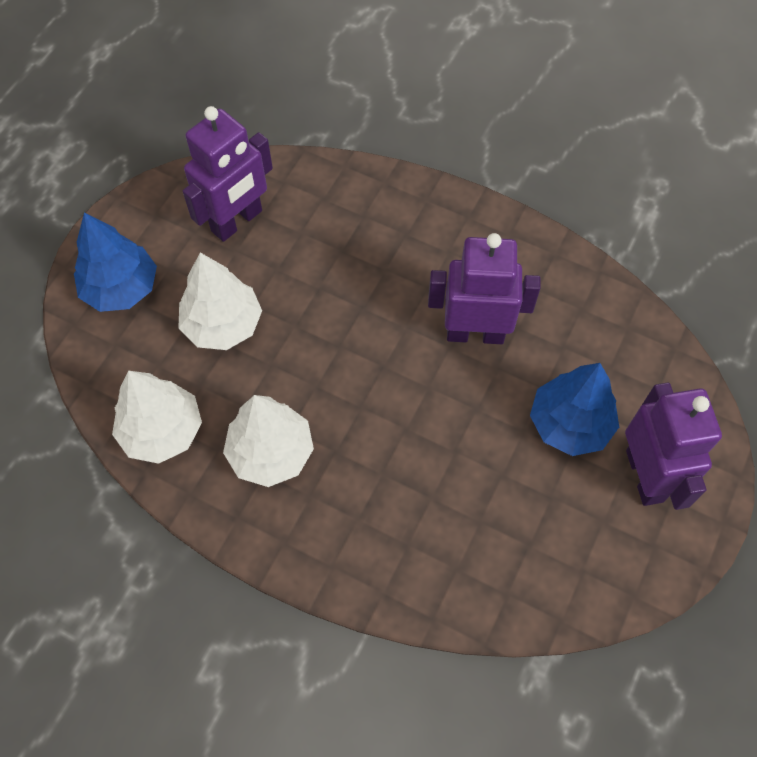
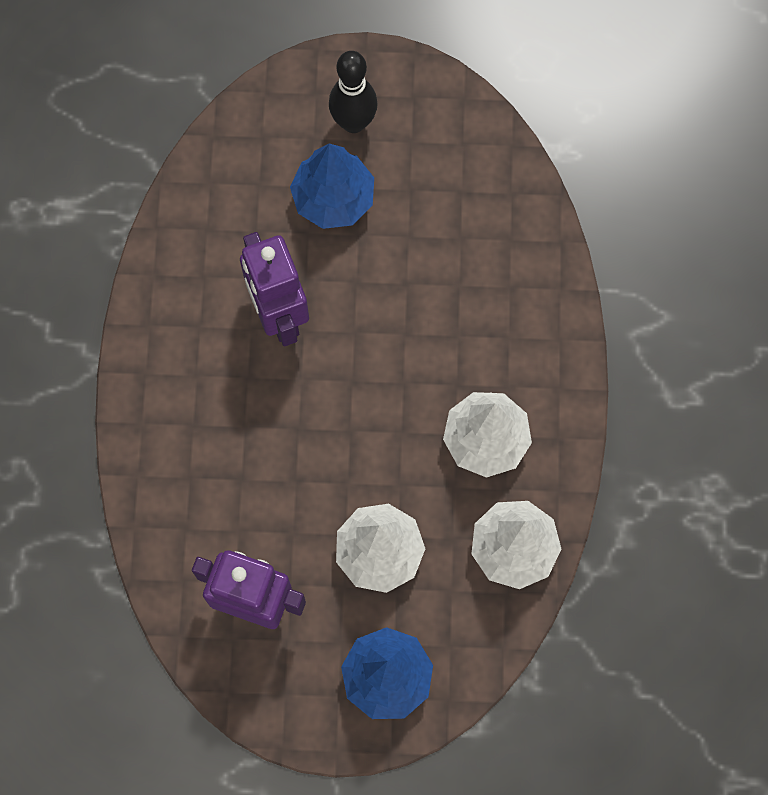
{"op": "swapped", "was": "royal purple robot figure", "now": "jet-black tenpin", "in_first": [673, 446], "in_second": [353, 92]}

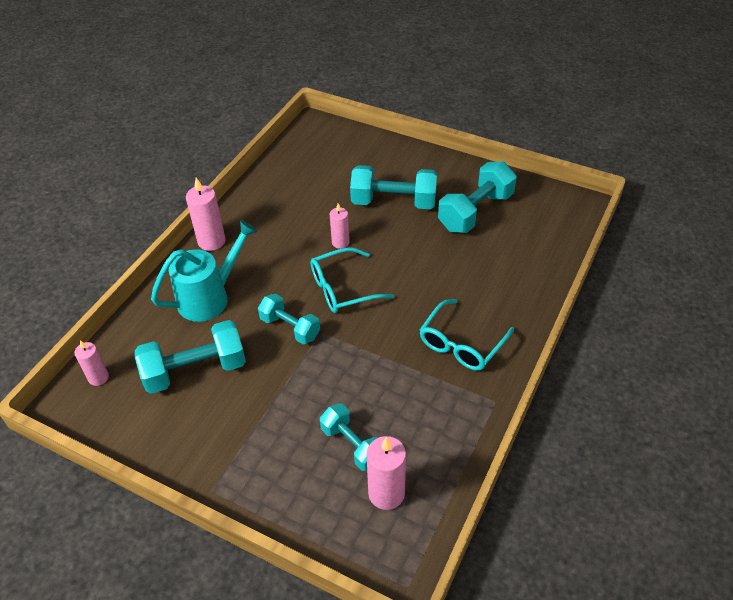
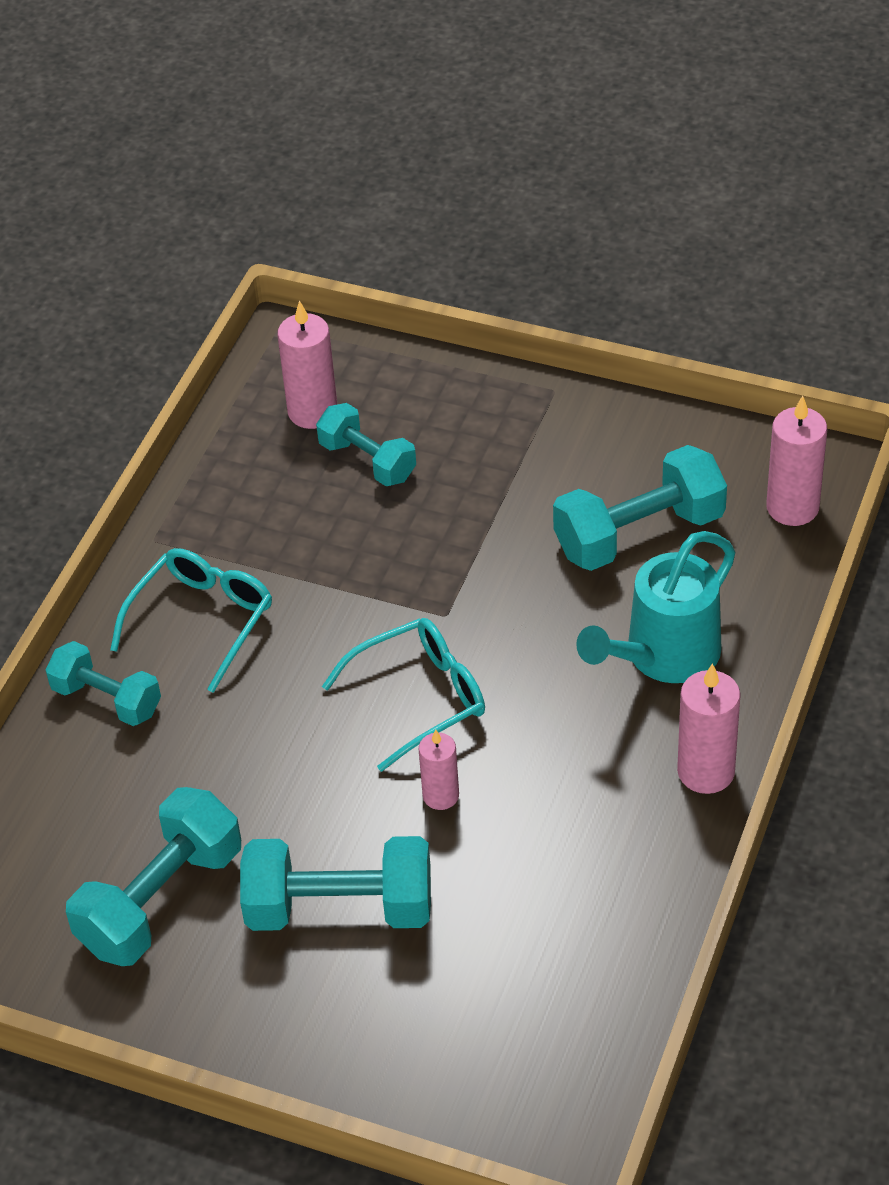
{"op": "shifted", "was": "aqua dumbbell", "in_first": [289, 319], "in_second": [103, 683]}
{"op": "scaled", "was": "rose-pink pillar candle", "in_first": [91, 363], "in_second": [796, 461], "ratio": 1.57}

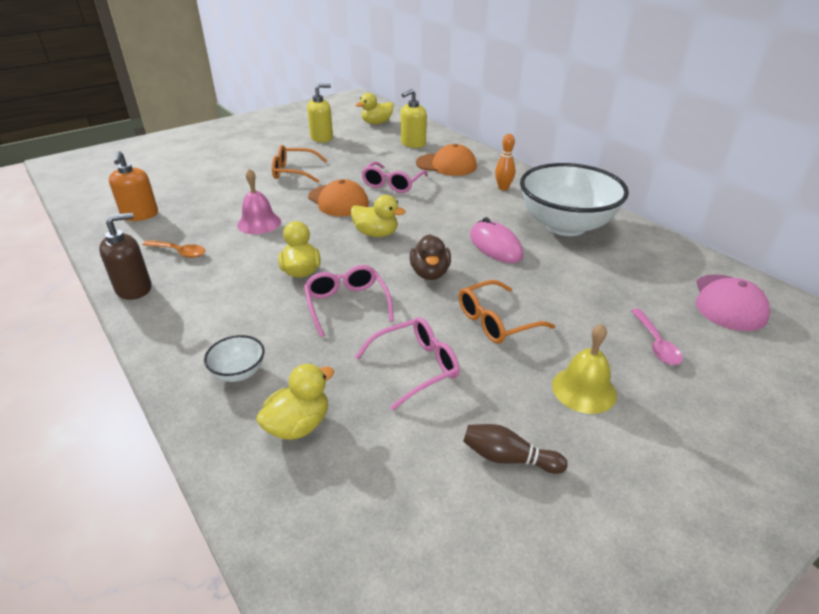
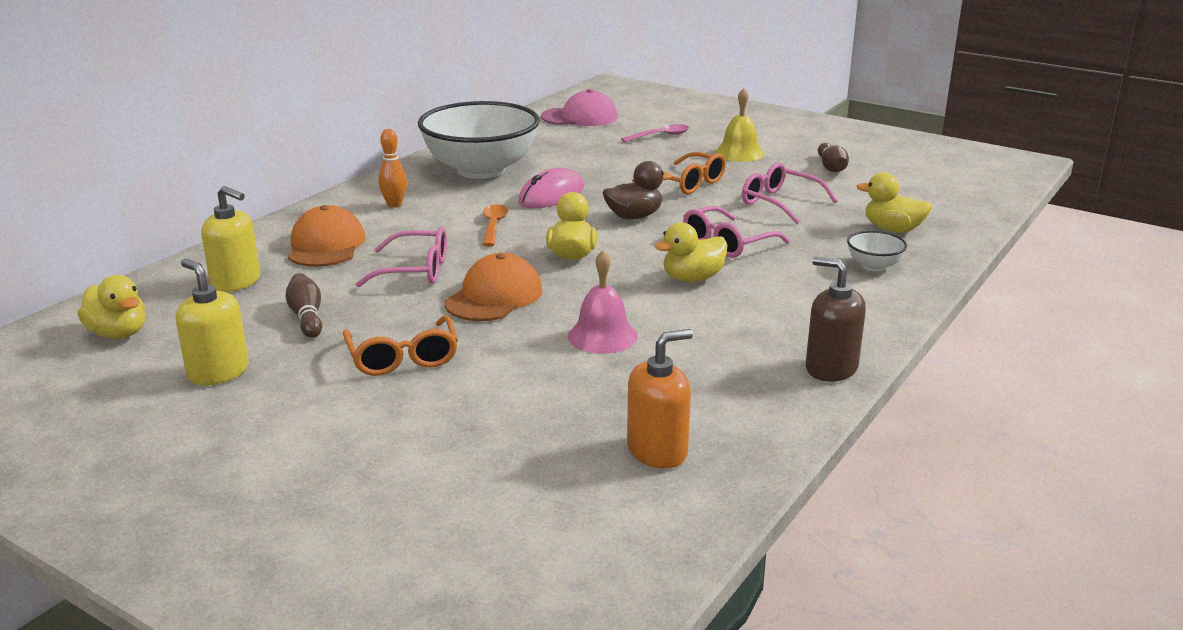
{"op": "shifted", "was": "bright orange teaspoon", "in_first": [174, 249], "in_second": [495, 225]}
{"op": "new", "now": "brown tenpin", "in_second": [304, 305]}

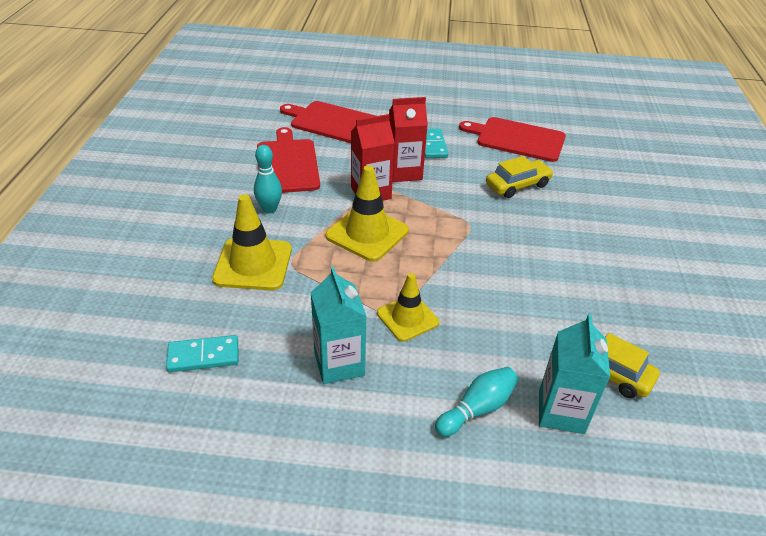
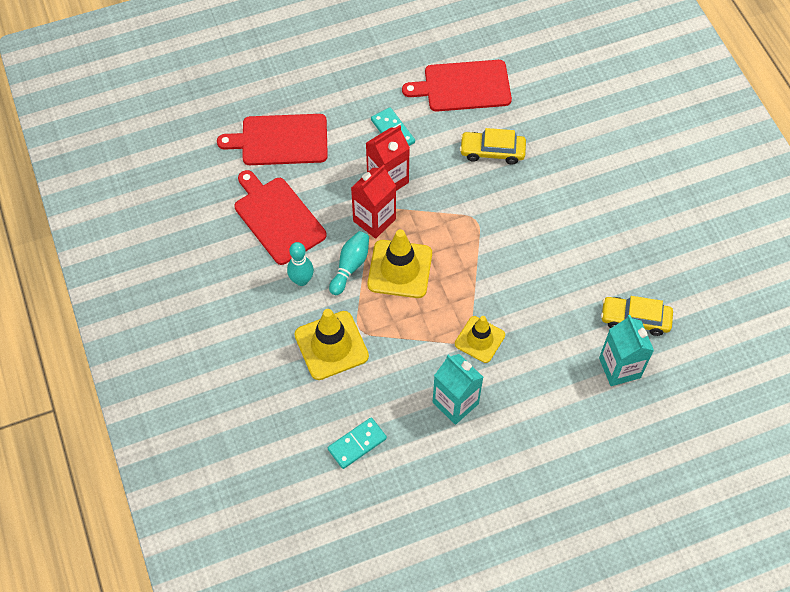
{"op": "rotated", "was": "yellow car", "in_first": [520, 177], "in_second": [493, 146], "clockwise": -120}
{"op": "shifted", "was": "aqua tenpin", "in_first": [476, 402], "in_second": [349, 263]}

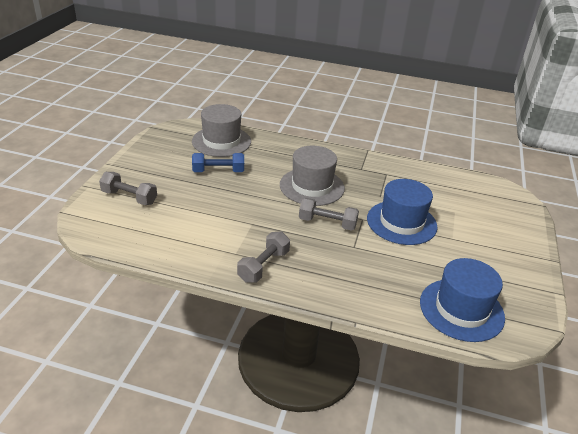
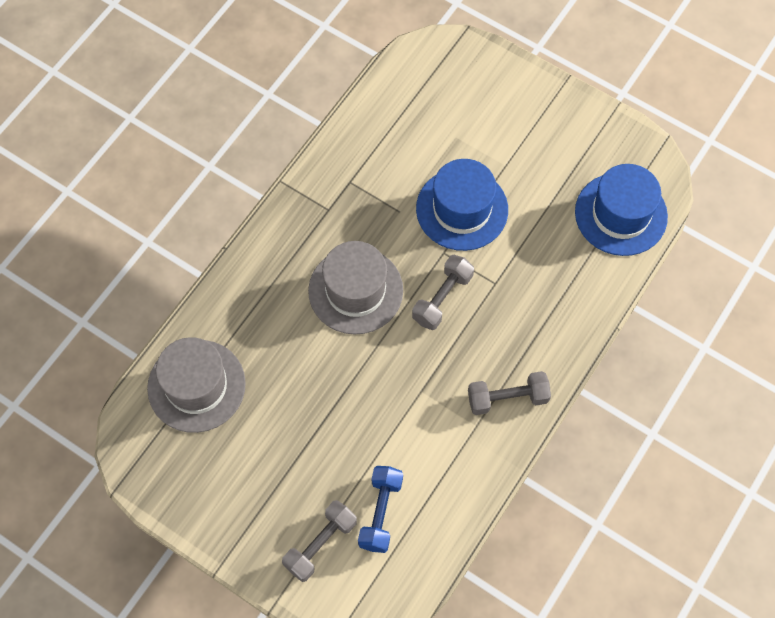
{"op": "shifted", "was": "cobalt dumbbell", "in_first": [218, 162], "in_second": [380, 509]}
{"op": "rotated", "was": "ash-grey dumbbell", "in_first": [263, 257], "in_second": [509, 393], "clockwise": -60}

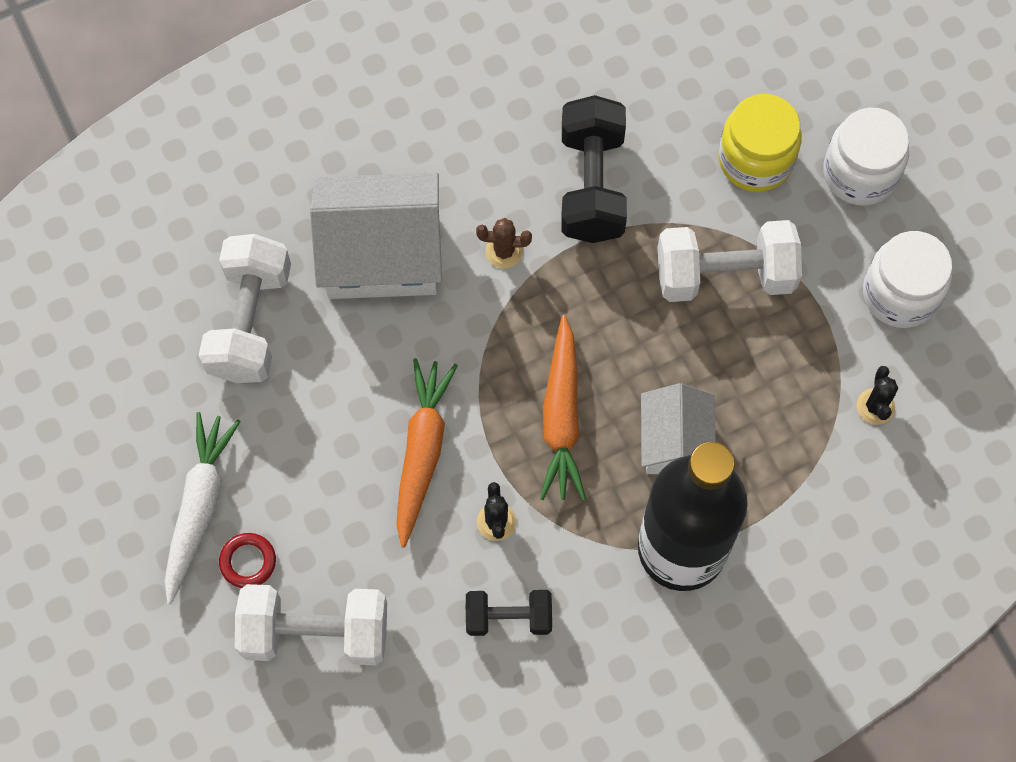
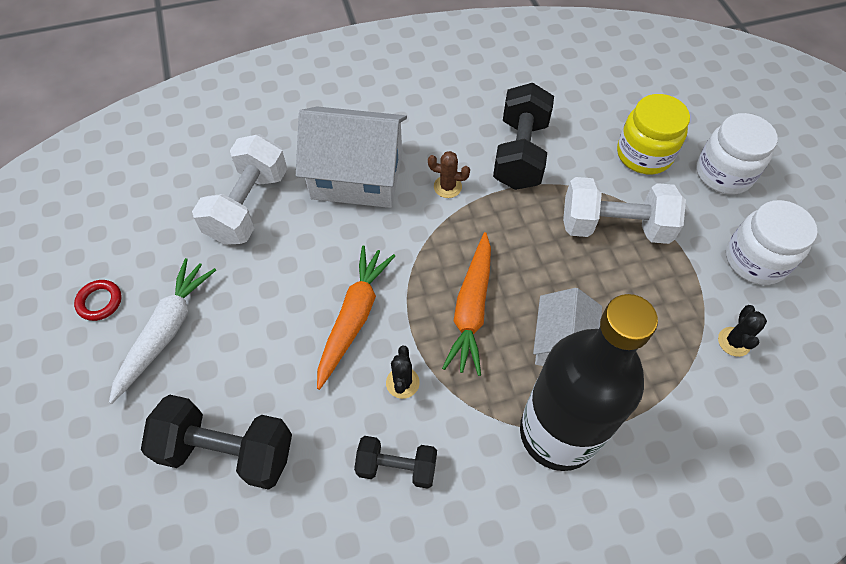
{"op": "shifted", "was": "crimson ring", "in_first": [247, 560], "in_second": [98, 300]}
{"op": "repainted", "was": "pure white dumbbell", "now": "jet-black dumbbell", "in_first": [311, 625], "in_second": [216, 442]}

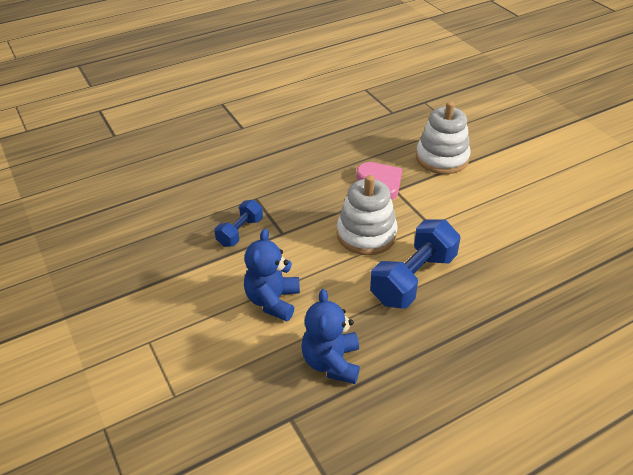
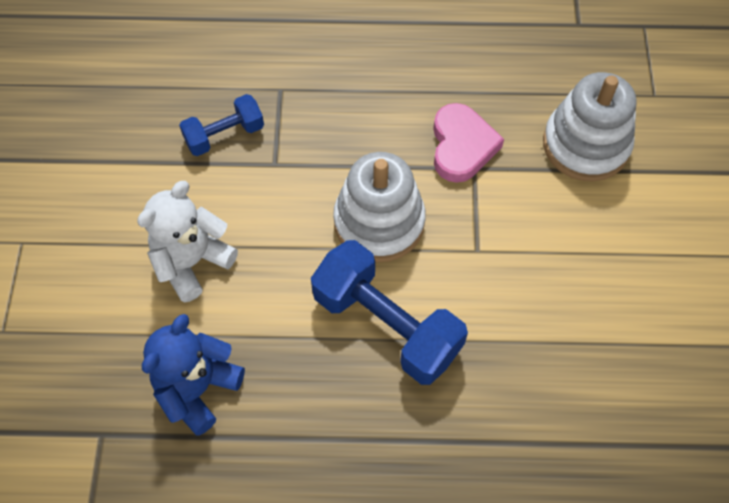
{"op": "rotated", "was": "cobalt dumbbell", "in_first": [415, 264], "in_second": [389, 312], "clockwise": 60}
{"op": "repainted", "was": "cobalt teddy", "now": "pure white teddy", "in_first": [272, 275], "in_second": [187, 241]}

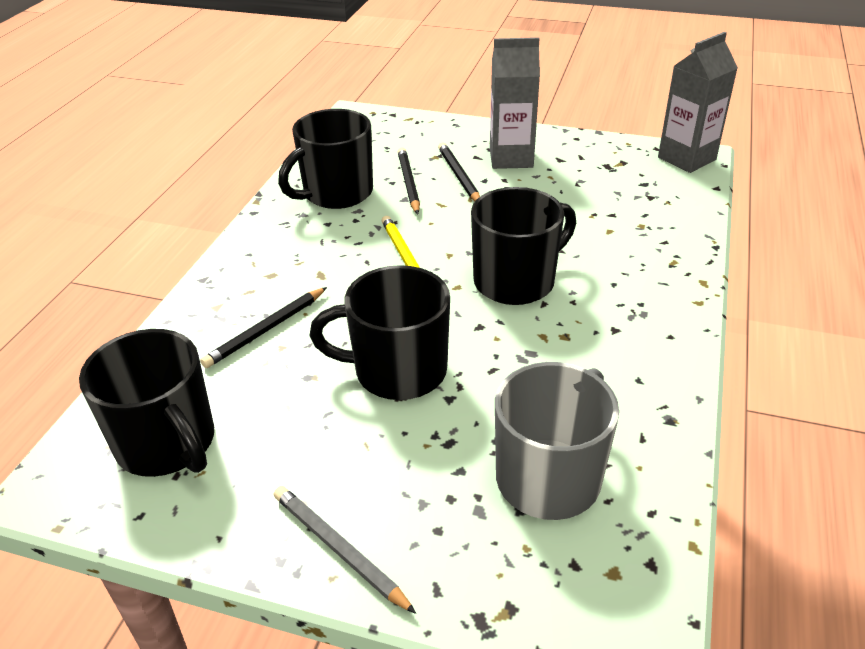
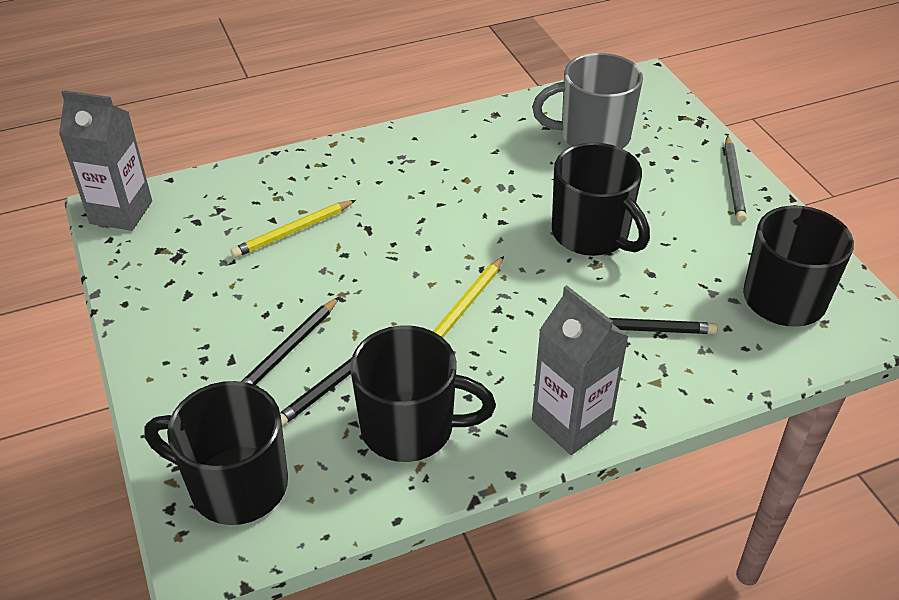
{"op": "shifted", "was": "ash-grey juice carton", "in_first": [515, 103], "in_second": [580, 370]}
{"op": "shifted", "was": "jet-black mug", "in_first": [523, 246], "in_second": [216, 453]}
{"op": "new", "now": "yellow pencil", "in_second": [293, 229]}

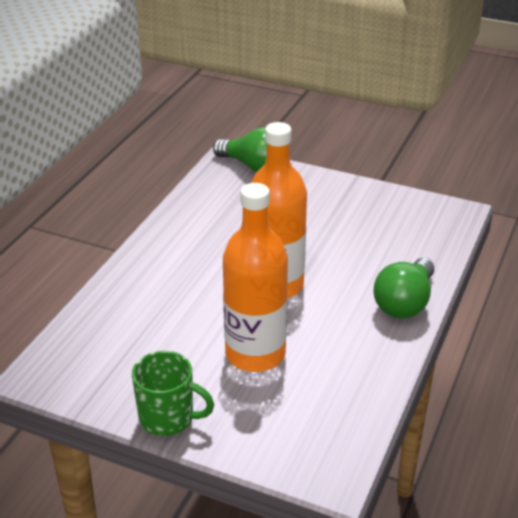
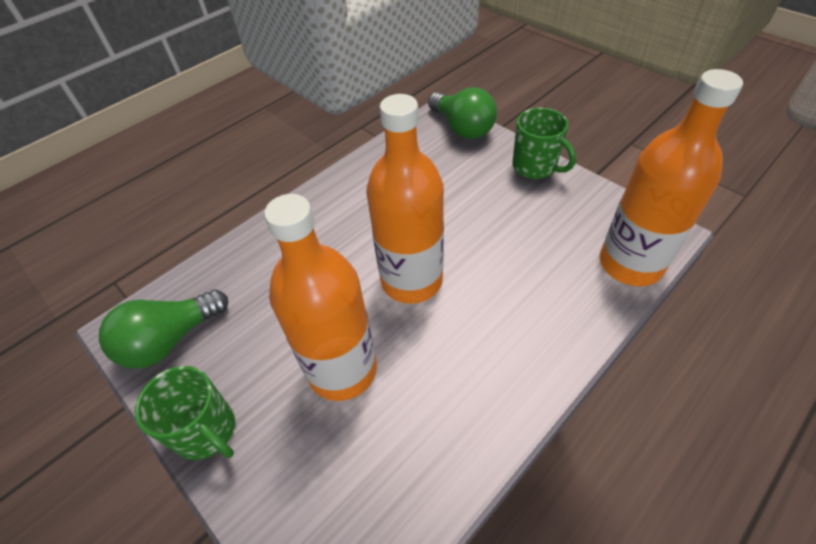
{"op": "shifted", "was": "green lightbulb", "in_first": [403, 288], "in_second": [163, 329]}
{"op": "new", "now": "bright orange bottle", "in_second": [671, 177]}
{"op": "new", "now": "green mug", "in_second": [544, 143]}

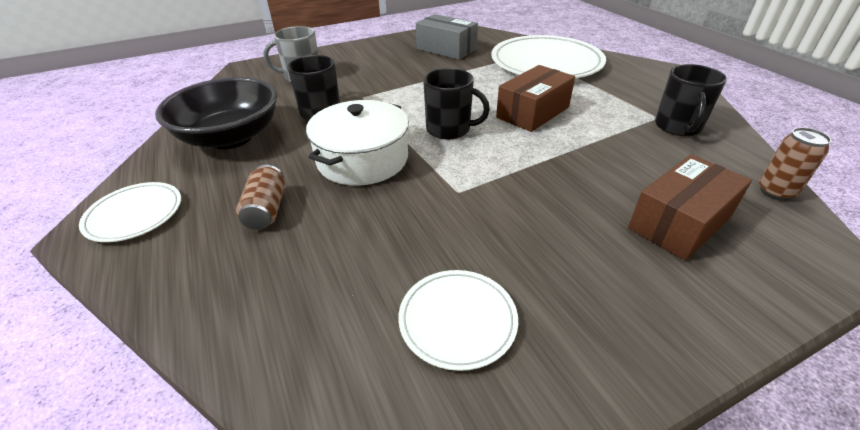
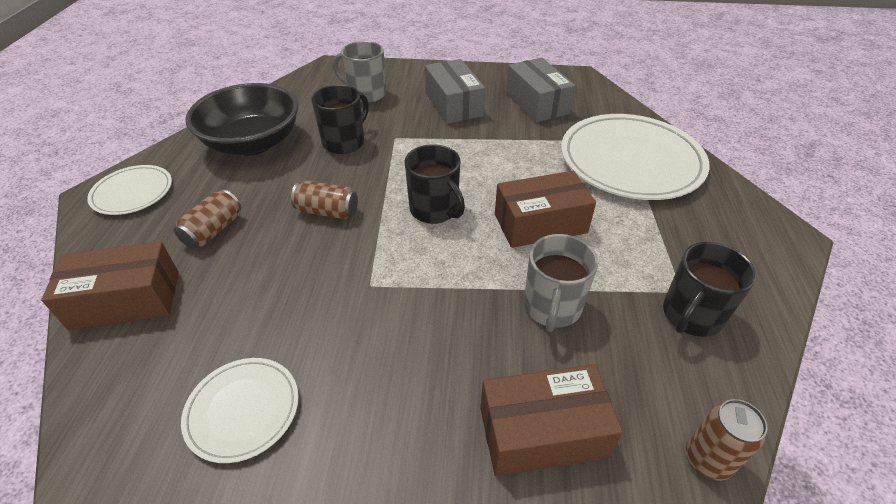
{"op": "swapped", "was": "pure white cooking pot", "now": "brown soda can", "in_first": [357, 143], "in_second": [324, 200]}
{"op": "new", "now": "ash-grey parcel", "in_second": [455, 91]}
{"op": "new", "now": "ash-grey mug", "in_second": [561, 283]}
{"op": "new", "now": "brown parcel", "in_second": [110, 286]}

